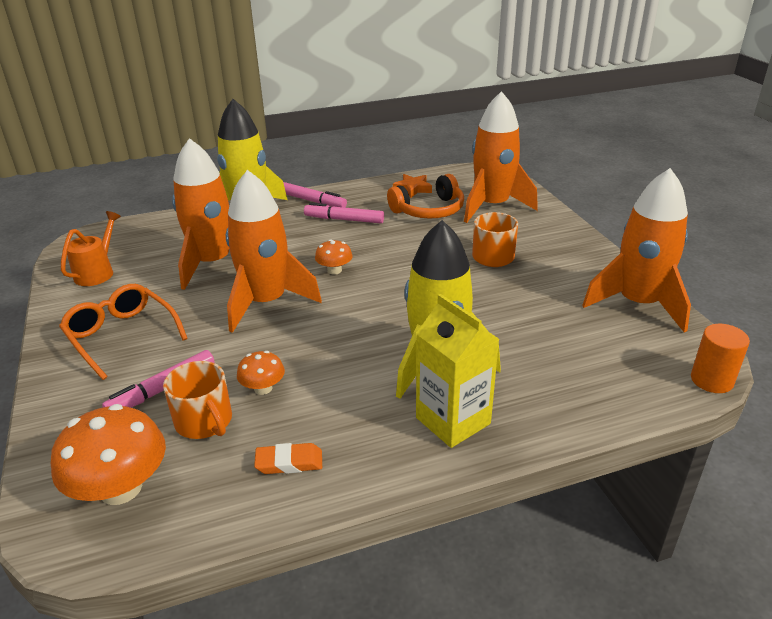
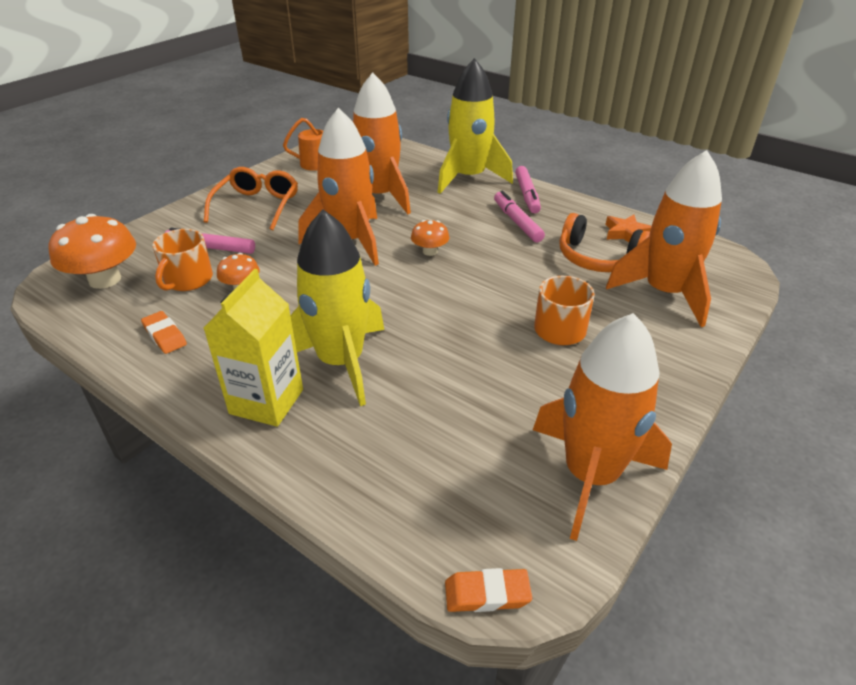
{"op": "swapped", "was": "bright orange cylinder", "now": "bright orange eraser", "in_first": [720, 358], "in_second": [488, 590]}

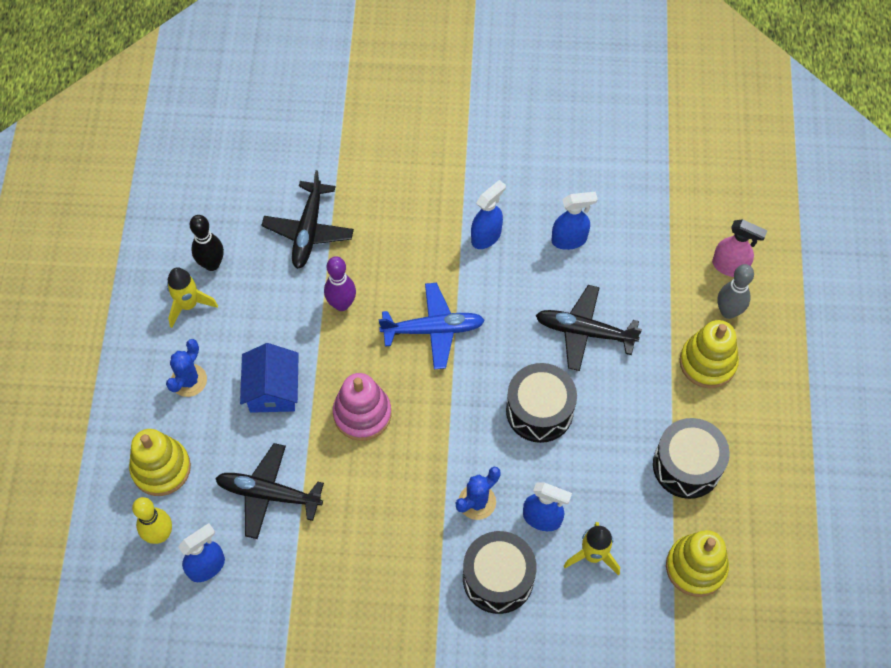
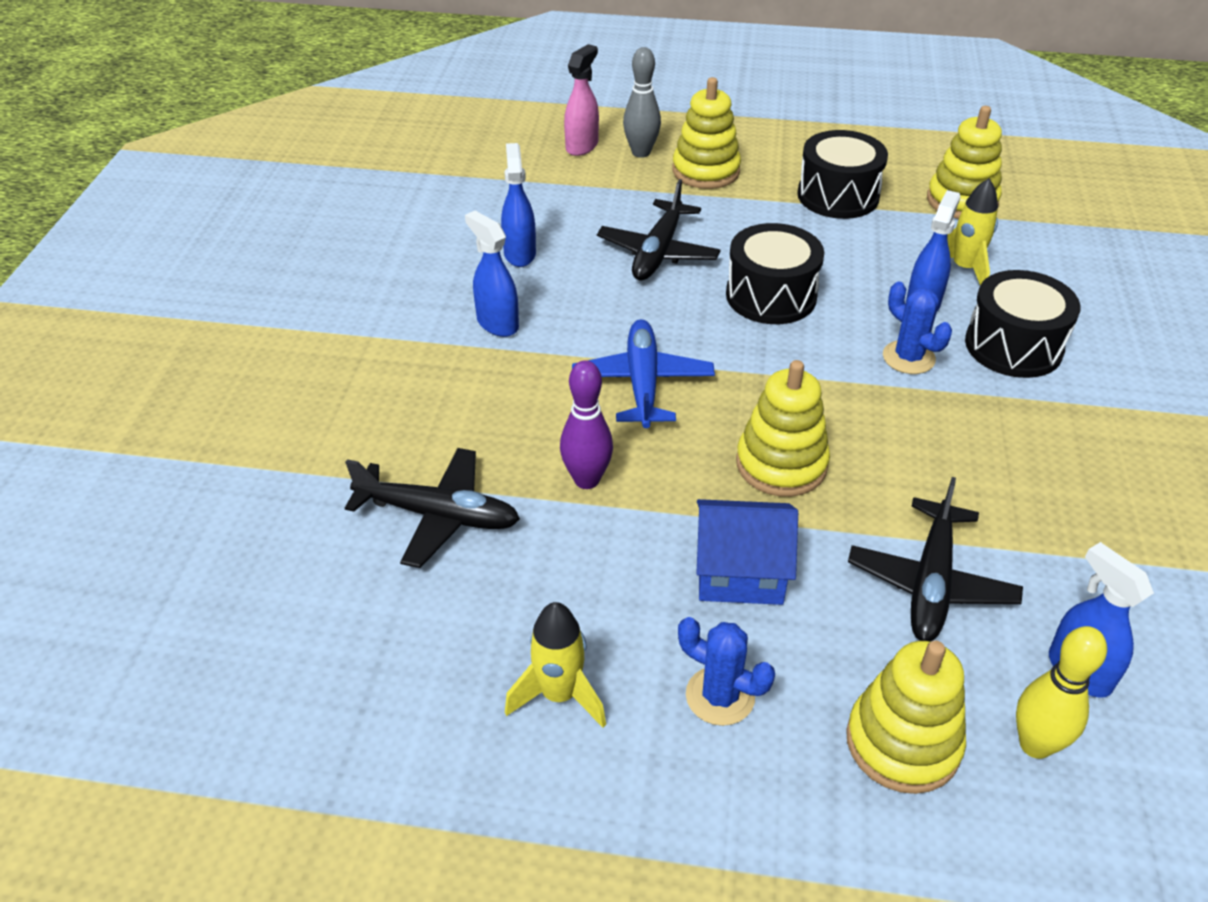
{"op": "gone", "was": "jet-black tenpin", "in_first": [207, 243]}
{"op": "repainted", "was": "rose-pink ring stacker", "now": "yellow ring stacker", "in_first": [362, 407], "in_second": [783, 428]}

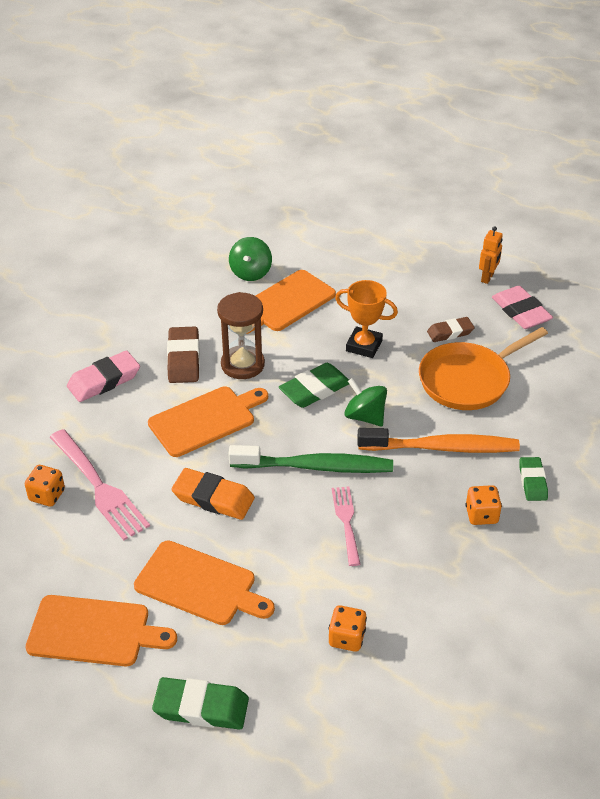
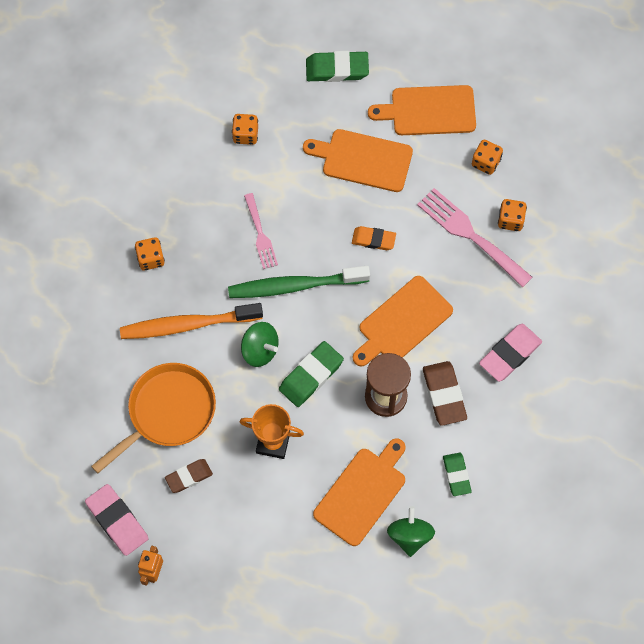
{"op": "shifted", "was": "green eraser", "in_first": [533, 479], "in_second": [457, 474]}
{"op": "scaled", "was": "bright orange eraser", "in_first": [213, 494], "in_second": [374, 238], "ratio": 0.65}
{"op": "new", "now": "bright orange die", "in_second": [487, 157]}

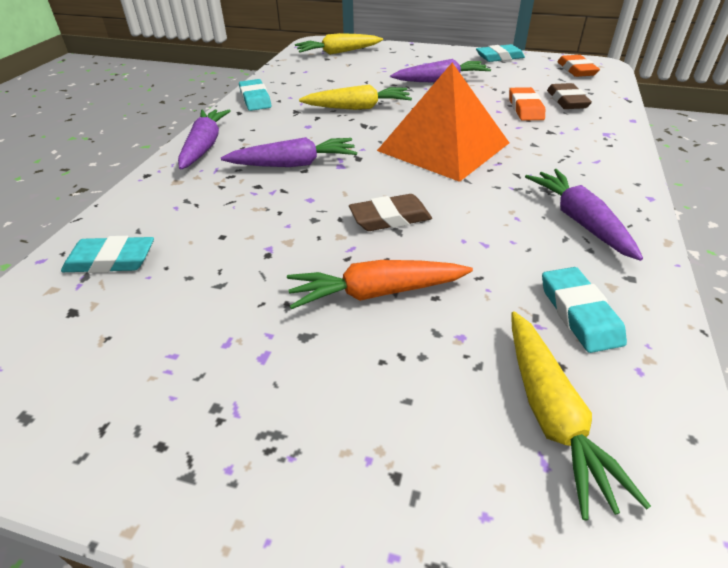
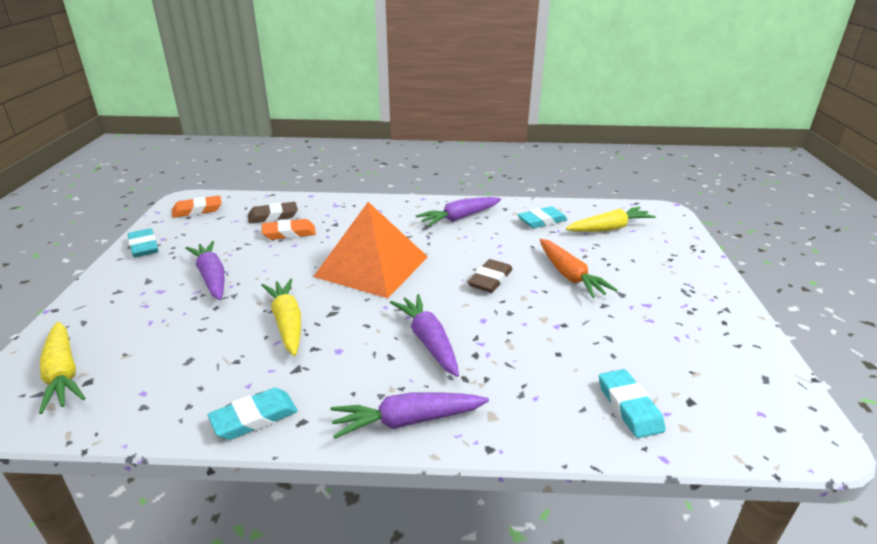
{"op": "rotated", "was": "brown eraser", "in_first": [390, 212], "in_second": [490, 276], "clockwise": 60}

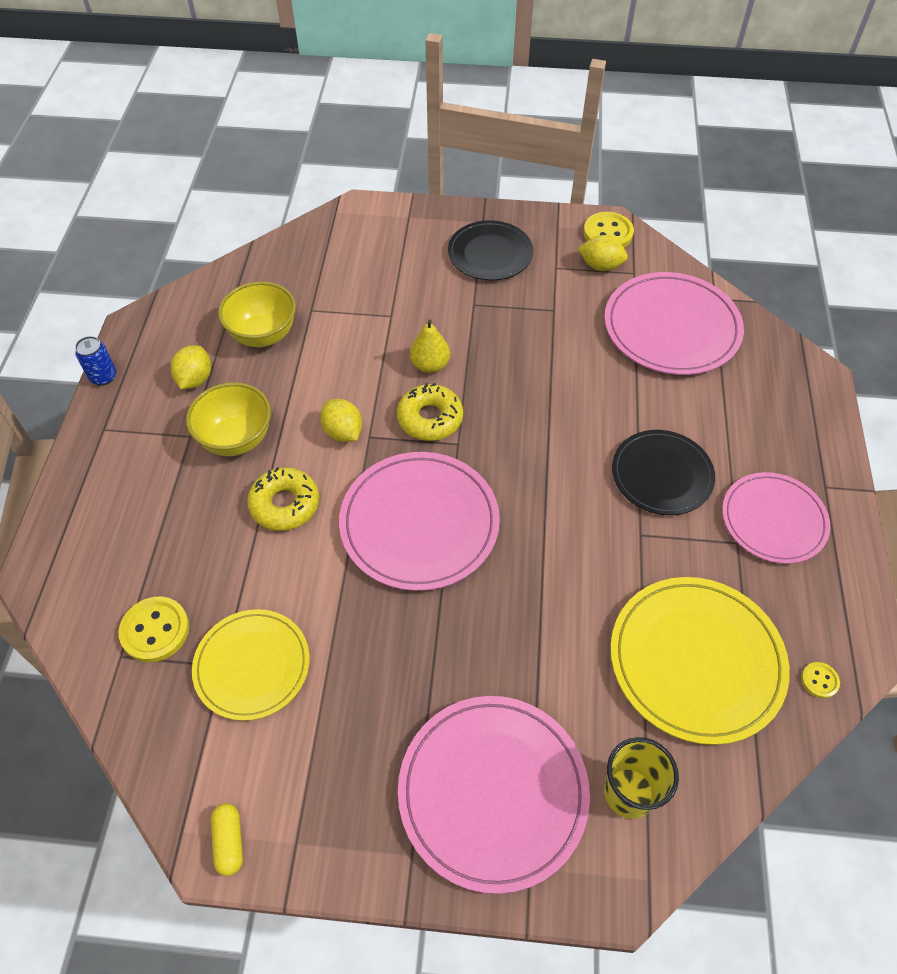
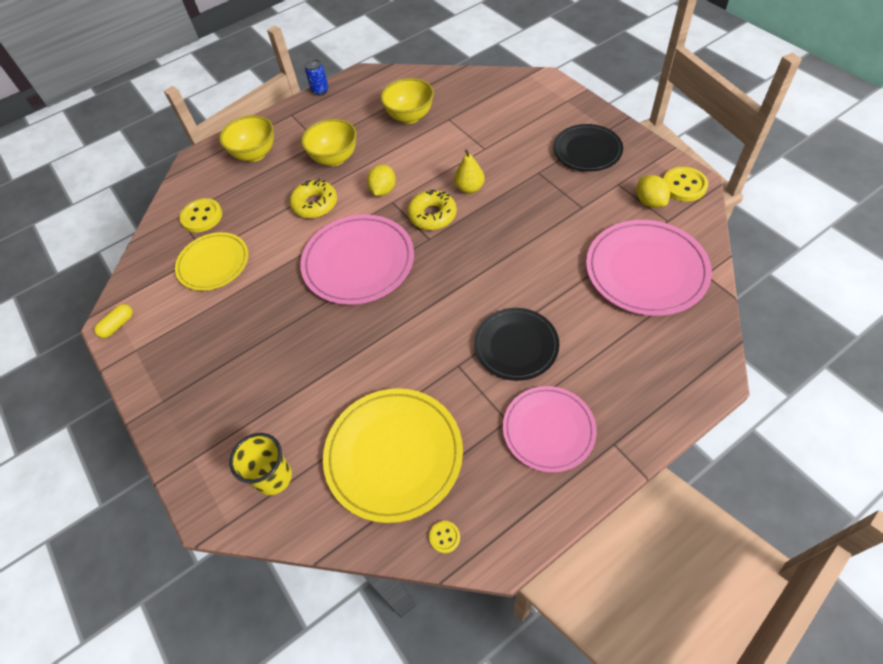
{"op": "gone", "was": "yellow toy lemon", "in_first": [191, 367]}
{"op": "gone", "was": "rose-pink plate", "in_first": [494, 795]}
{"op": "new", "now": "yellow serving bowl", "in_second": [246, 138]}

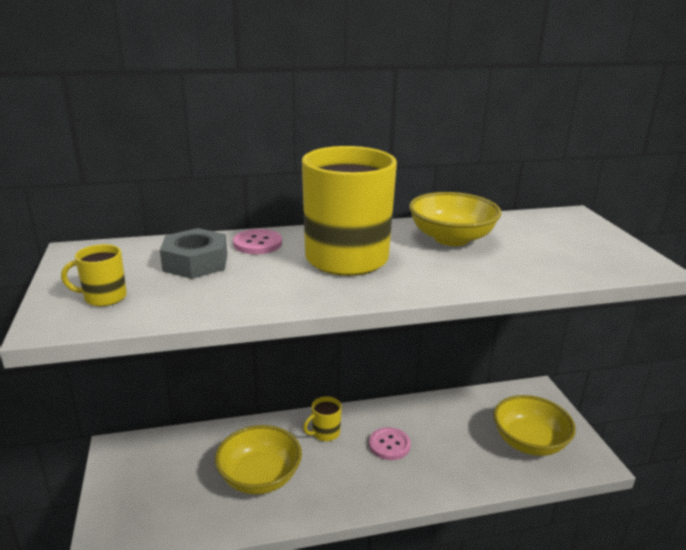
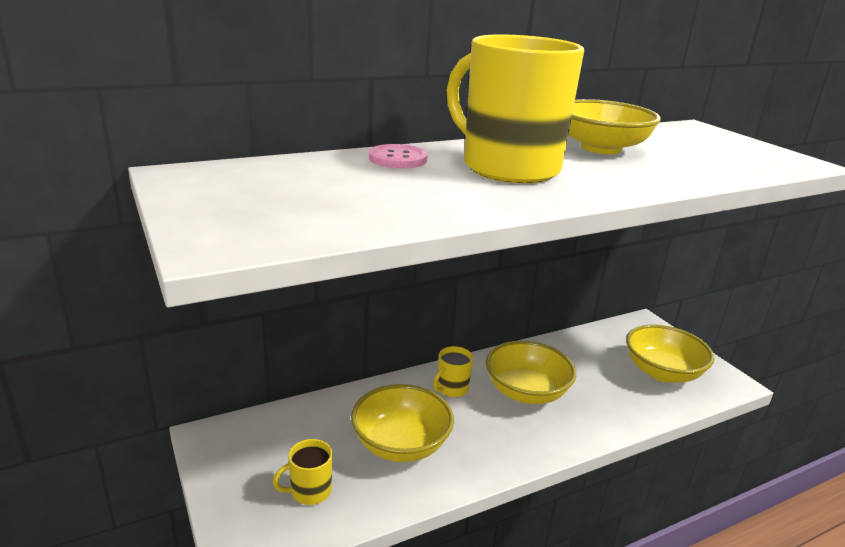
{"op": "gone", "was": "ash-grey hexagon nut", "in_first": [193, 253]}
{"op": "shifted", "was": "yellow mug", "in_first": [94, 275], "in_second": [302, 472]}
{"op": "swapped", "was": "rose-pink shirt button", "now": "yellow serving bowl", "in_first": [390, 443], "in_second": [531, 372]}

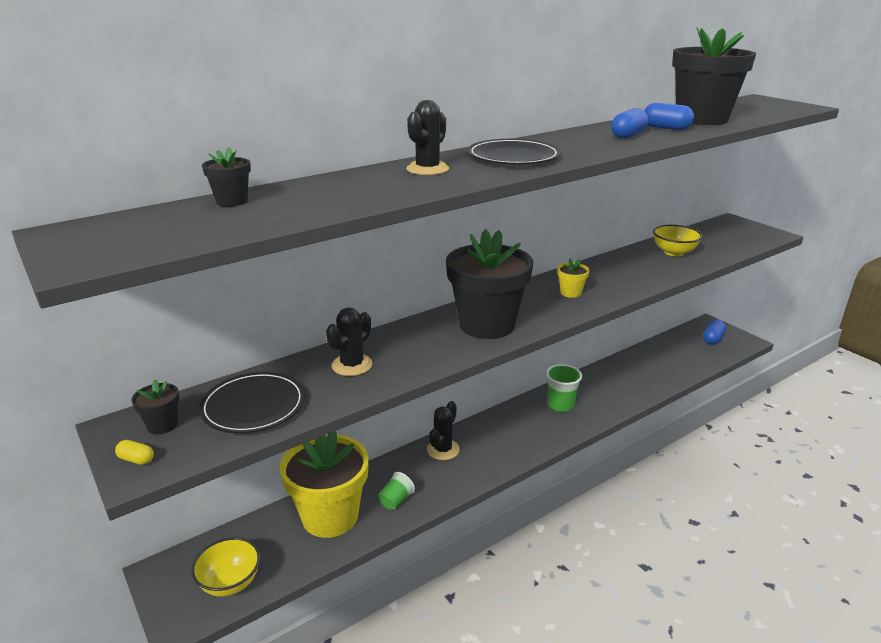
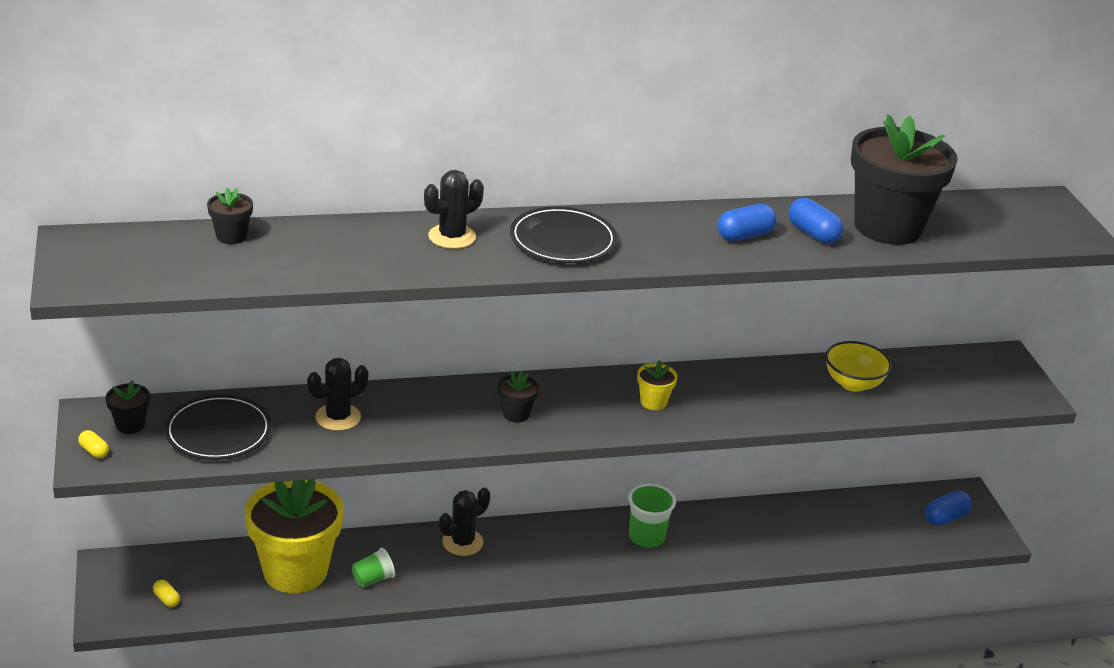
{"op": "scaled", "was": "jet-black flower pot", "in_first": [489, 284], "in_second": [518, 396], "ratio": 0.41}
{"op": "swapped", "was": "yellow serving bowl", "now": "yellow capsule", "in_first": [225, 567], "in_second": [166, 593]}

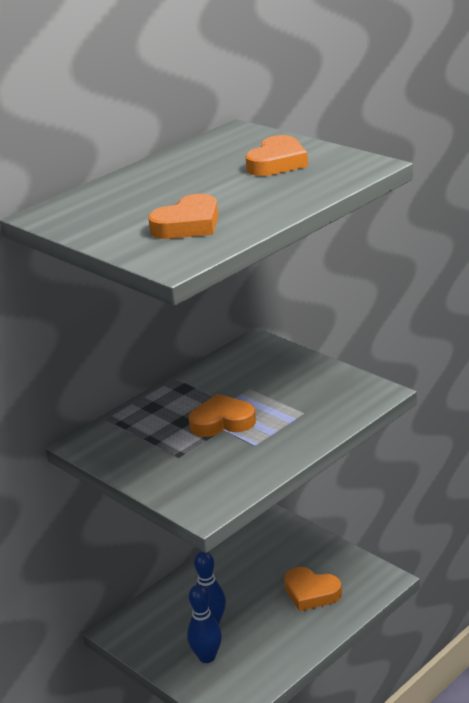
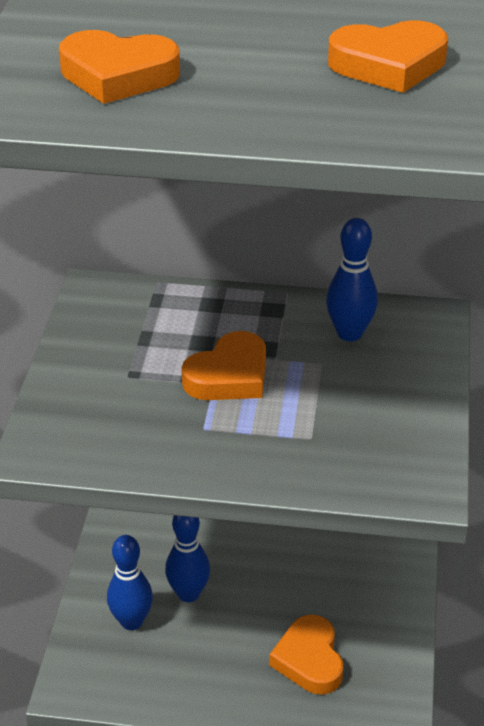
{"op": "rotated", "was": "bright orange love heart", "in_first": [222, 415], "in_second": [224, 365], "clockwise": 90}
{"op": "new", "now": "cobalt tenpin", "in_second": [352, 279]}

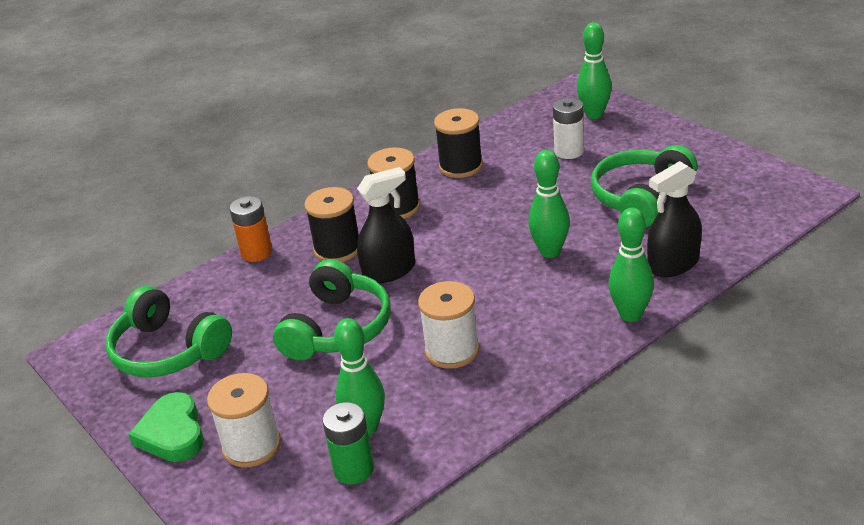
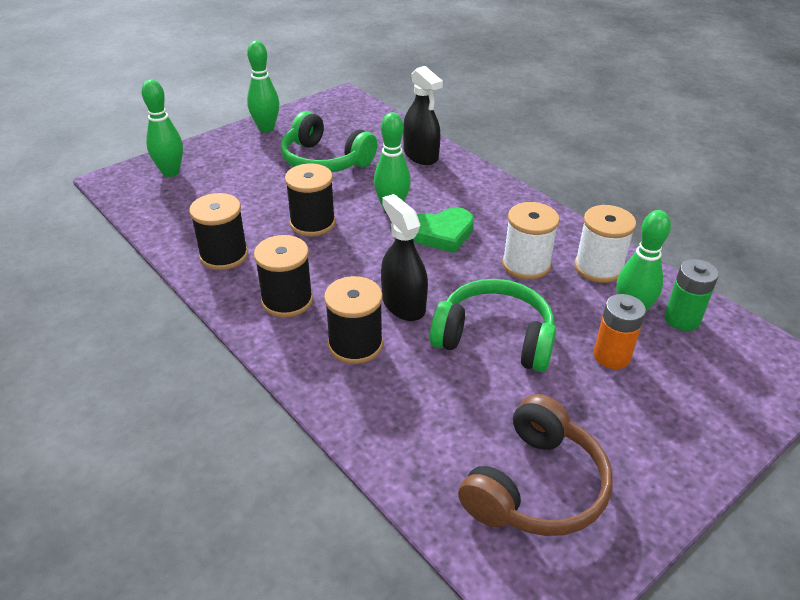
{"op": "gone", "was": "pure white battery", "in_first": [568, 128]}
{"op": "shifted", "was": "bright orange battery", "in_first": [250, 229], "in_second": [619, 331]}
{"op": "shifted", "was": "green tenpin", "in_first": [631, 265], "in_second": [263, 86]}
{"op": "repainted", "was": "green headset", "now": "brown headset", "in_first": [168, 331], "in_second": [535, 465]}
{"op": "shifted", "was": "pure white reel of thread", "in_first": [244, 420], "in_second": [605, 244]}
{"op": "shifted", "was": "green love heart", "in_first": [166, 427], "in_second": [443, 230]}
{"op": "new", "now": "jet-black reel of thread", "in_second": [310, 200]}

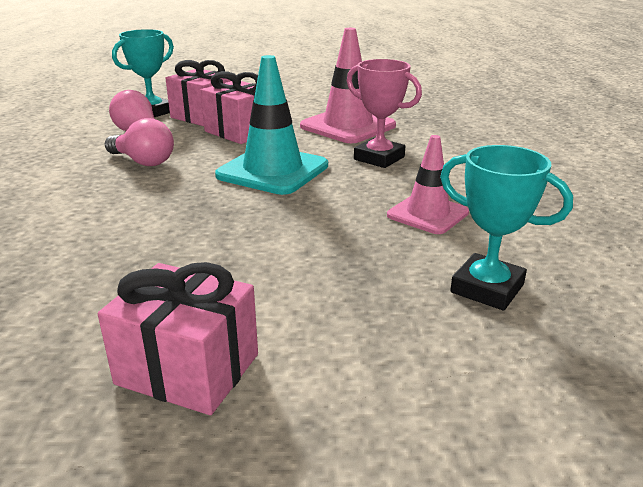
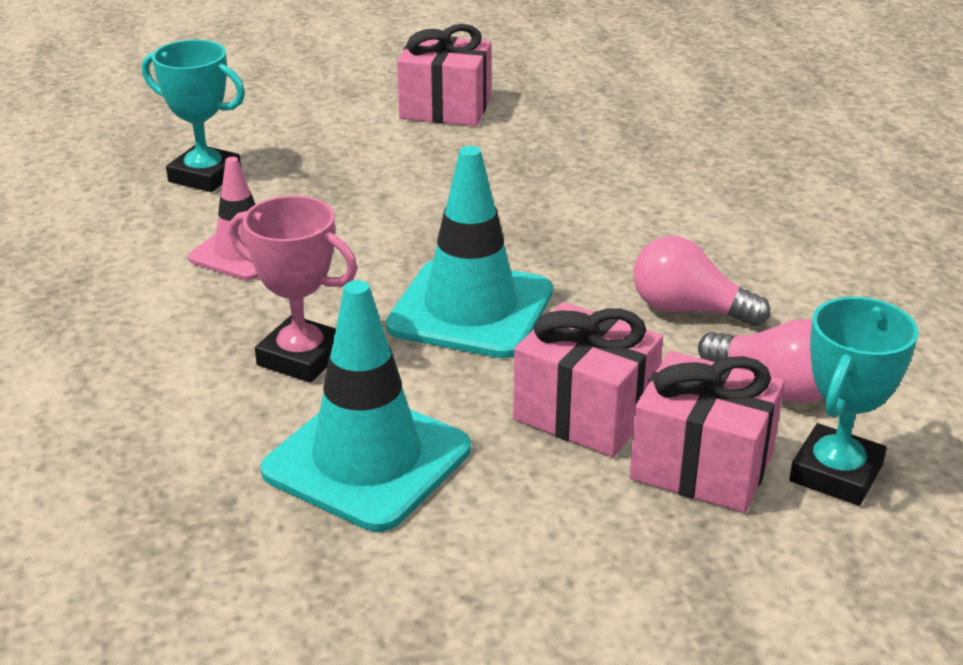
{"op": "repainted", "was": "rose-pink traffic cone", "now": "aqua traffic cone", "in_first": [348, 85], "in_second": [365, 406]}

